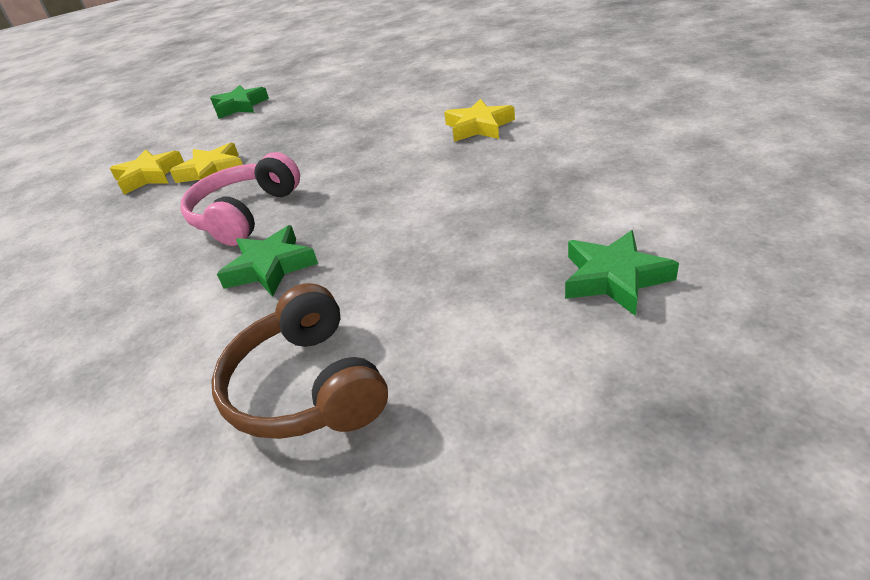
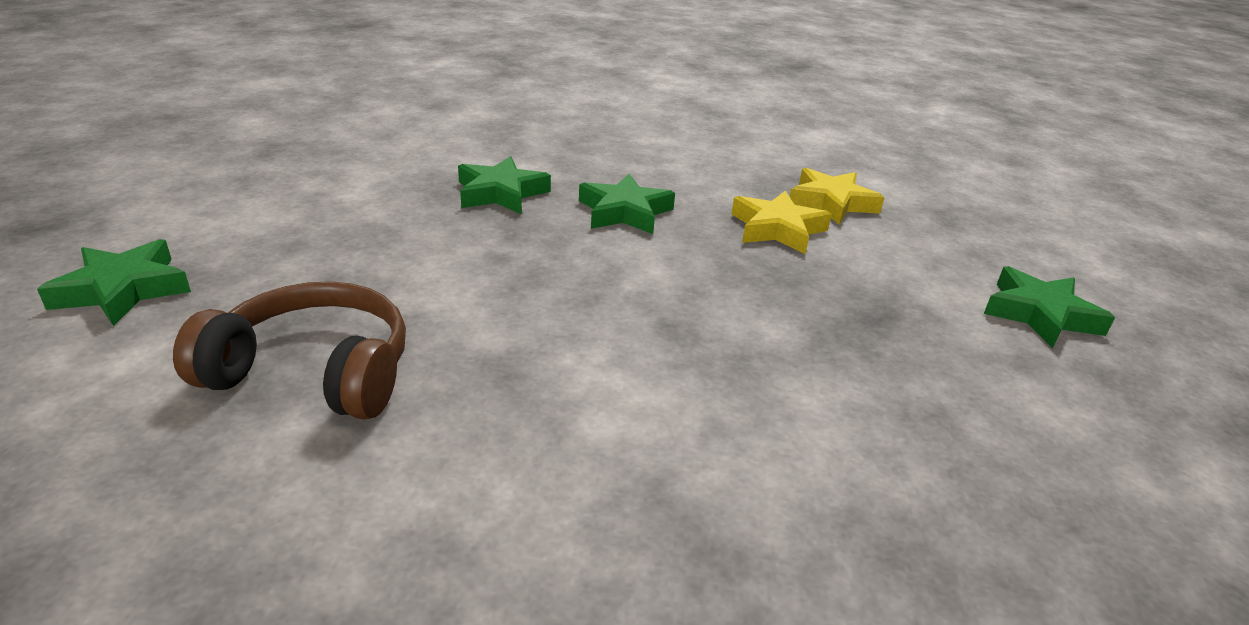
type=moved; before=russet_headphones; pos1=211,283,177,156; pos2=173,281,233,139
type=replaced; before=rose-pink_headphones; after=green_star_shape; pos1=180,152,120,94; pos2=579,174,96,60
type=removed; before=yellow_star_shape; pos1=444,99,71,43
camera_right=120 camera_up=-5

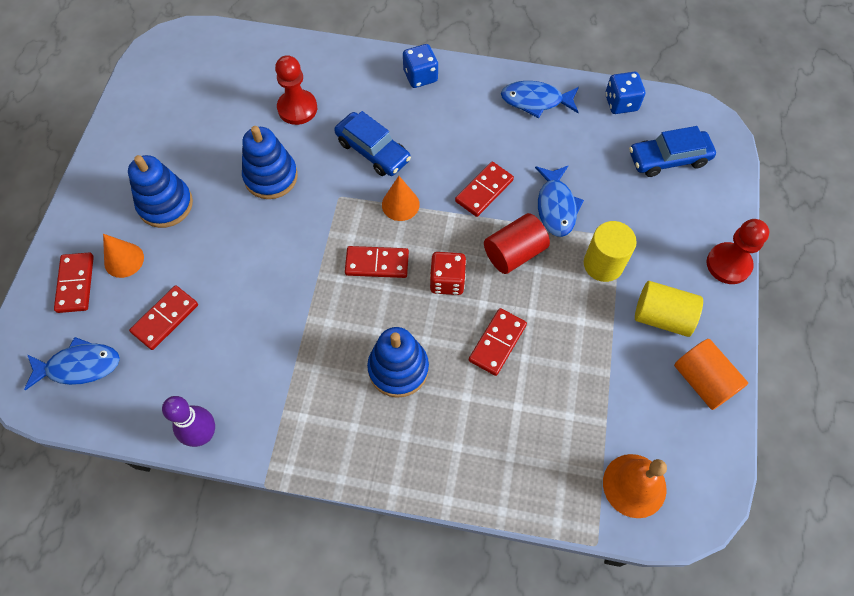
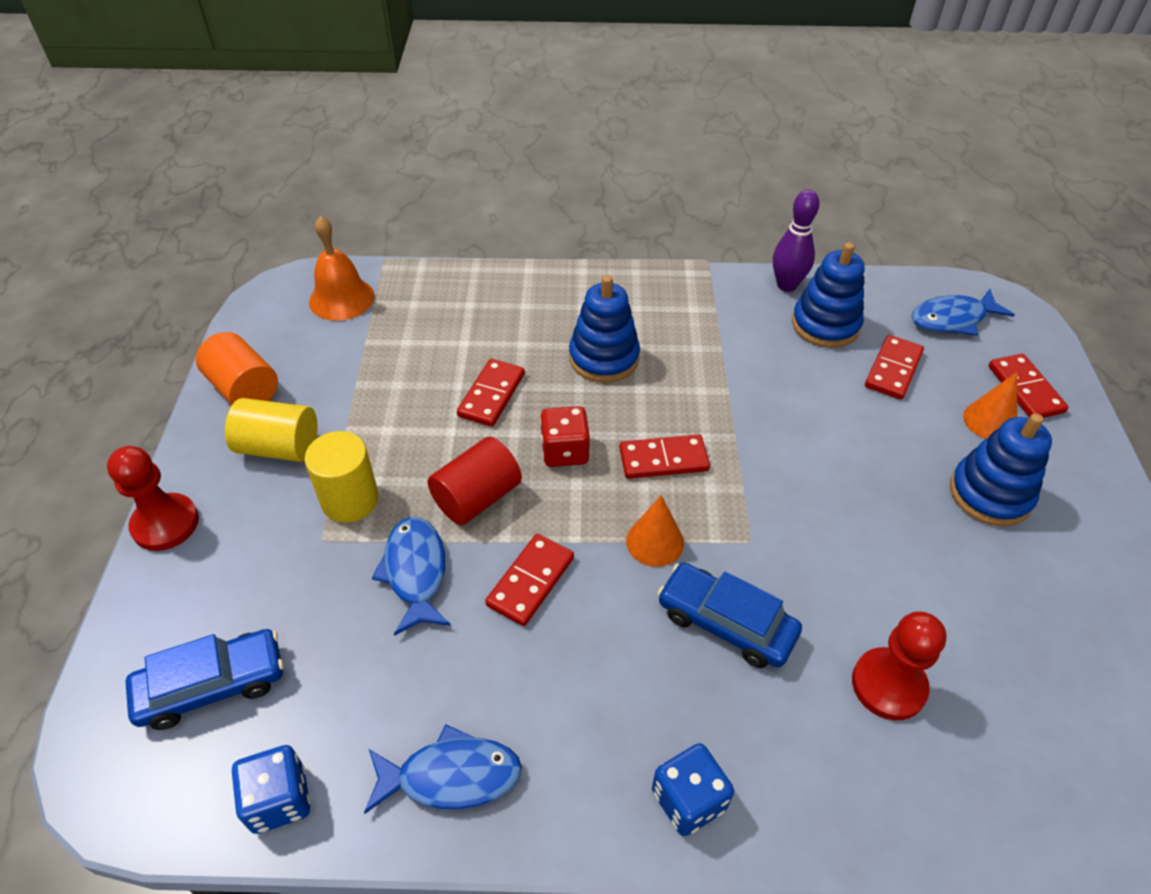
type=moved; before=blue_stacking_toy; pos1=242,126,56,73; pos2=792,242,73,106
camera_right=170 camera_up=-15

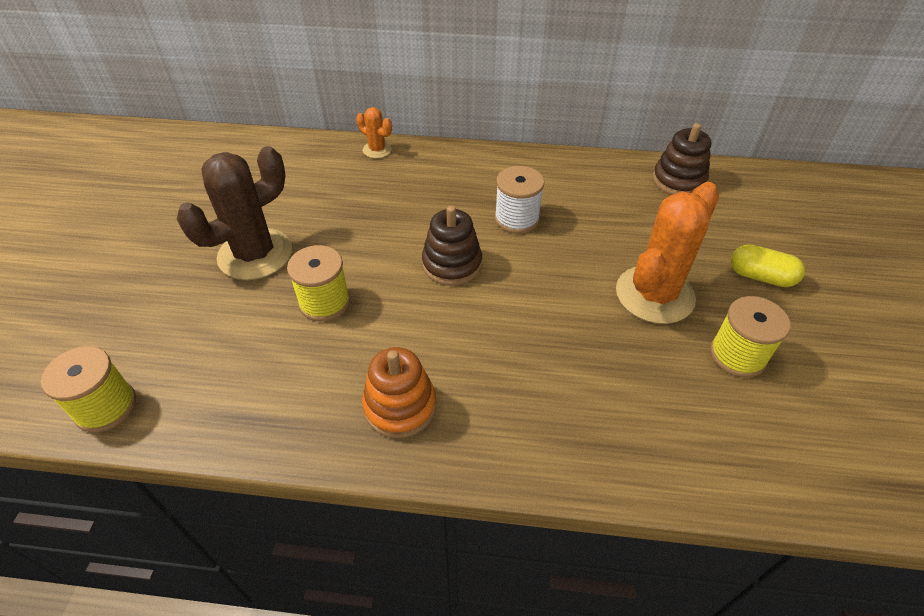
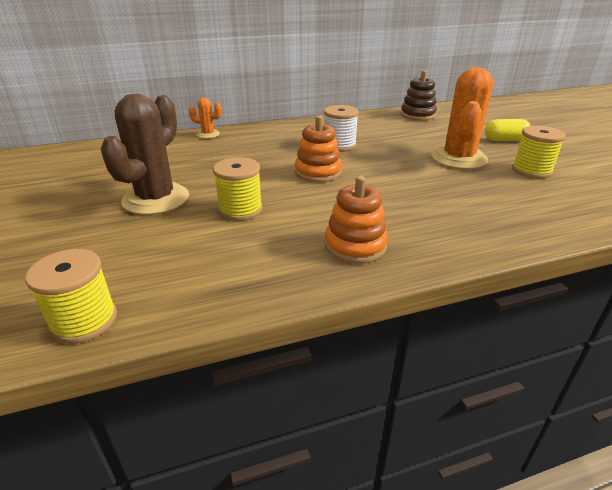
type=recoloured; before=russet_stacking_toy; after=bright_orange_stacking_toy; pos1=422,206,60,80; pos2=295,115,47,67
camera_right=-25 camera_up=-15

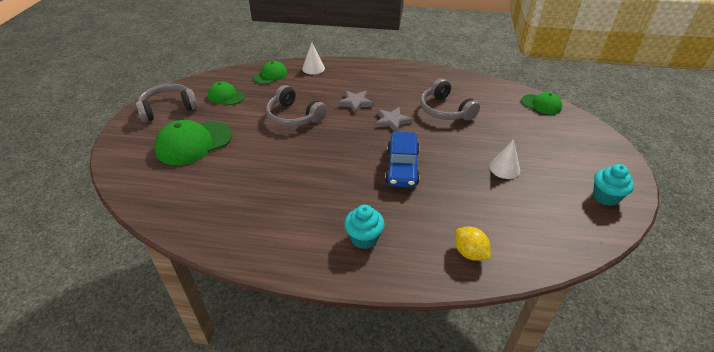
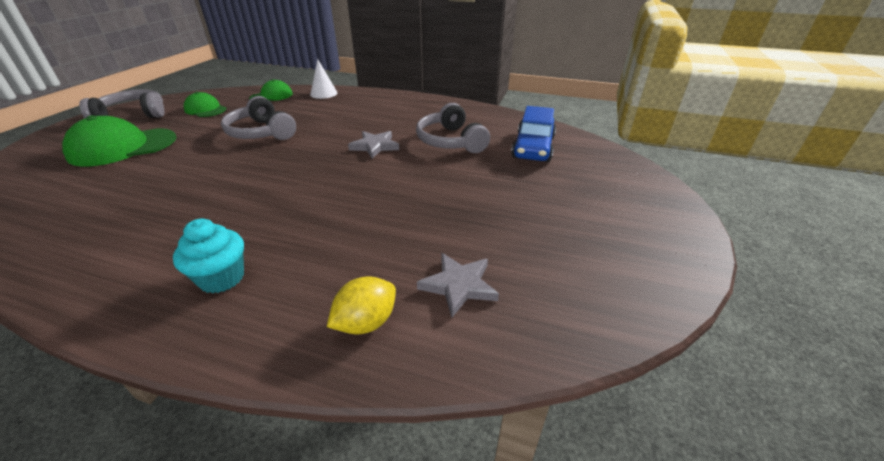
type=turned; before=yellow_toy_lemon; pos1=455,227,36,34; pos2=327,276,69,58; turn=75
type=moved; before=gray_star_shape; pos1=337,90,37,24; pos2=417,253,82,64
type=moved; before=blue_car; pos1=385,132,35,56; pos2=511,106,45,56
type=removed; before=white_cone; pos1=490,139,30,40
type=removed; before=green_cap; pos1=521,92,41,23
type=removed; before=turquoise_muffin; pos1=593,164,41,42
camera_right=10 camera_up=-5

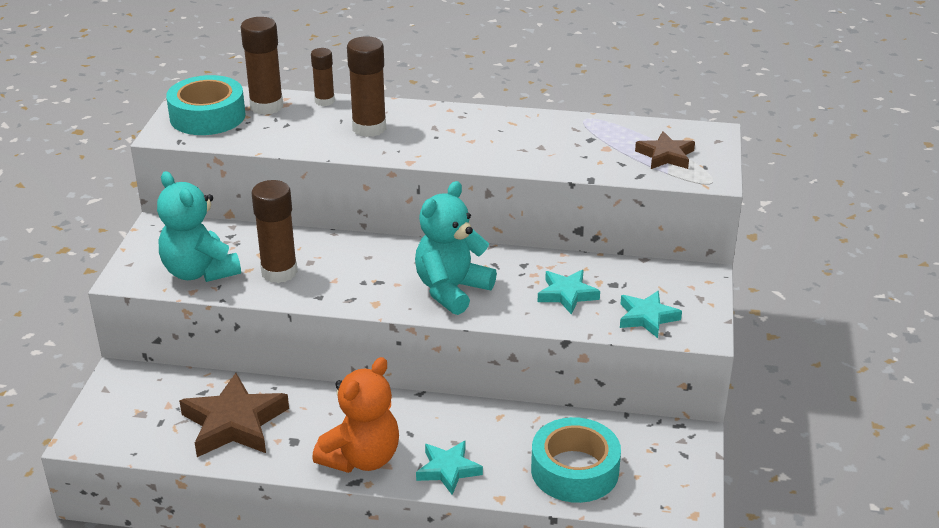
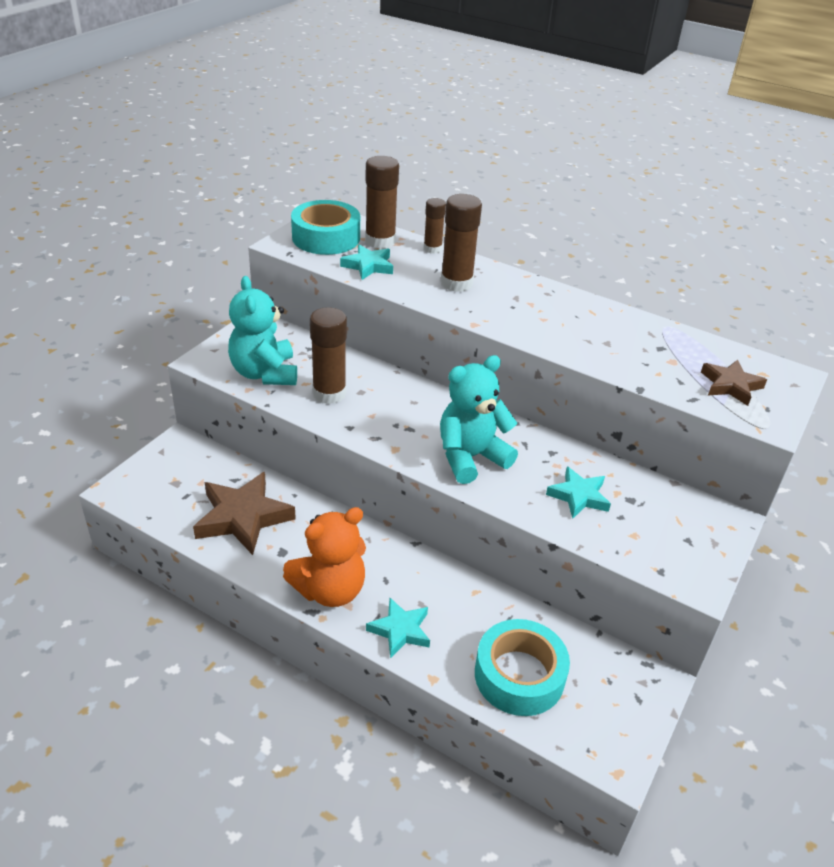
type=moved; before=turquoise_star_shape; pos1=620,291,62,47; pos2=340,245,53,35
camera_right=20 camera_up=5

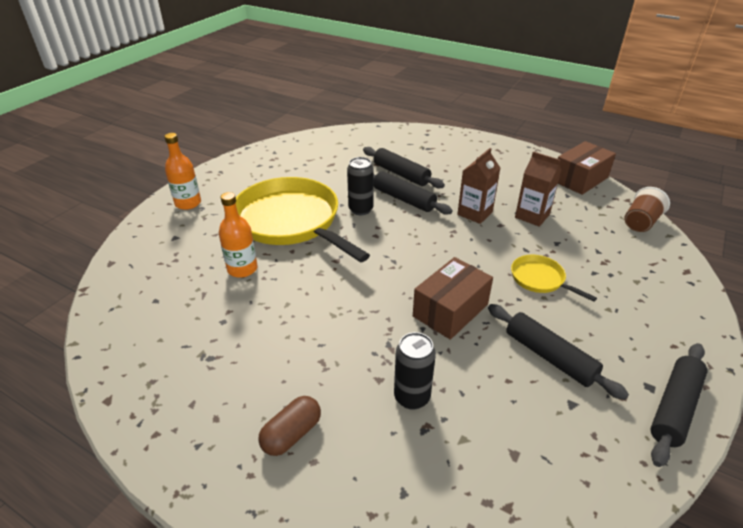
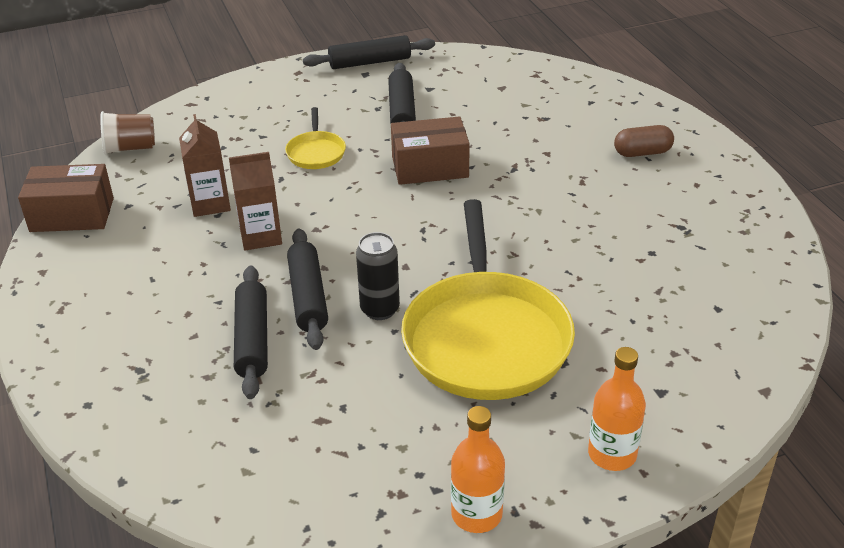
type=moved; before=bright_orange_flask; pos1=219,192,39,86; pos2=451,406,54,127
type=removed; before=ebony_tin; pos1=394,332,42,78
camera_right=-140 camera_up=0

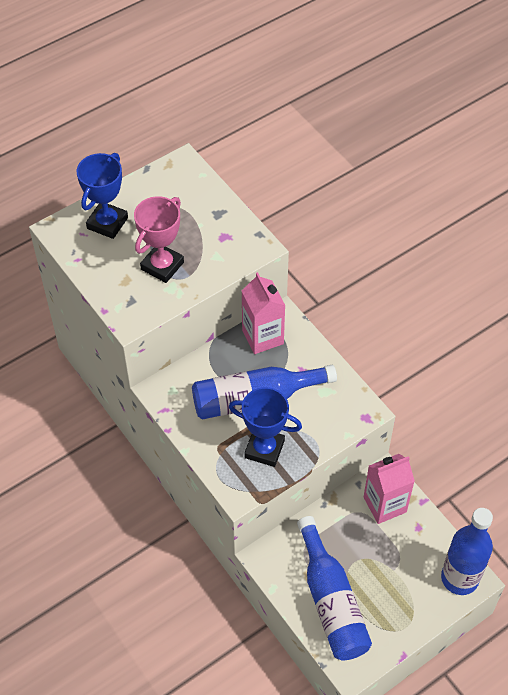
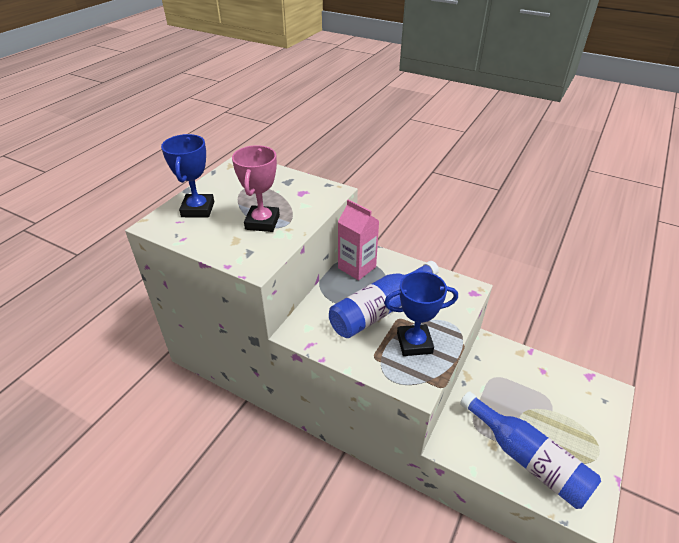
type=removed; before=rose-pink_carton; pos1=364,454,51,70
type=removed; before=blue_flask; pos1=441,508,52,87
camera_right=-25 camera_up=-15

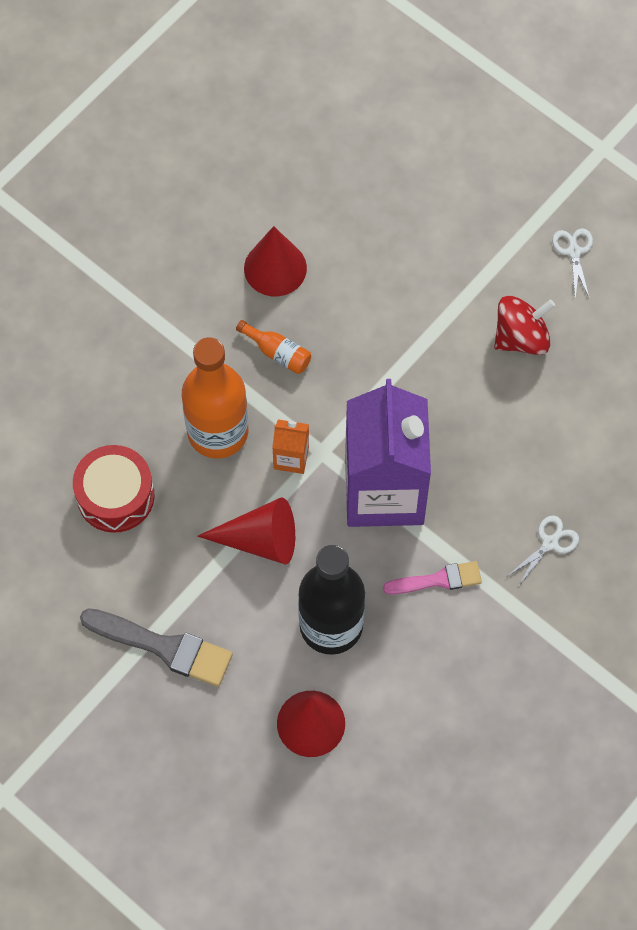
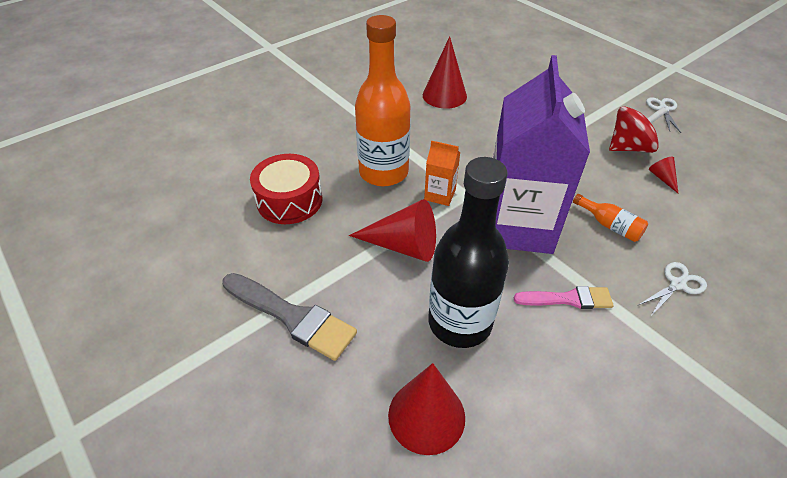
type=moved; before=bright_orange_flask; pos1=236,320,75,54; pos2=573,194,75,48
type=added; after=red_cone; pos2=649,157,29,36
camera_right=10 camera_up=-20

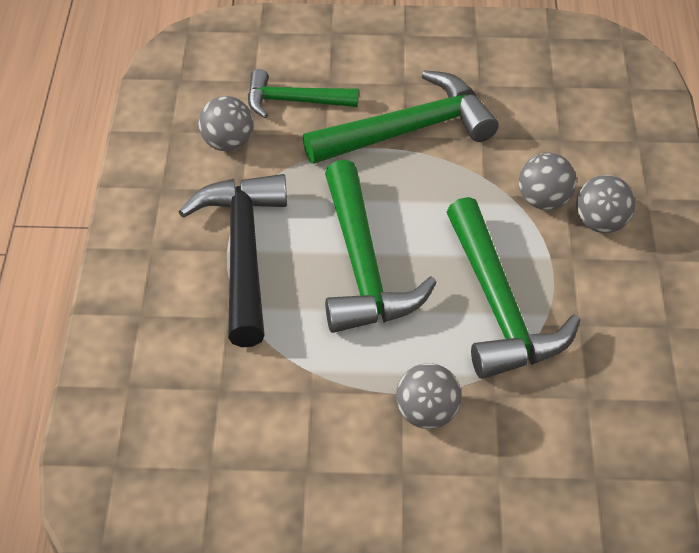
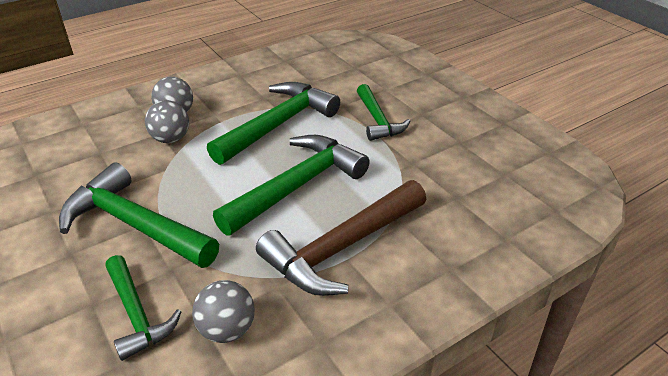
type=recoloured; before=ebony_hammer; after=russet_hammer; pos1=178,174,109,173; pos2=256,180,170,116
type=replaced; before=gray_ball; after=green_hammer; pos1=396,363,66,66; pos2=357,84,53,57
camera_right=-125 camera_up=-10

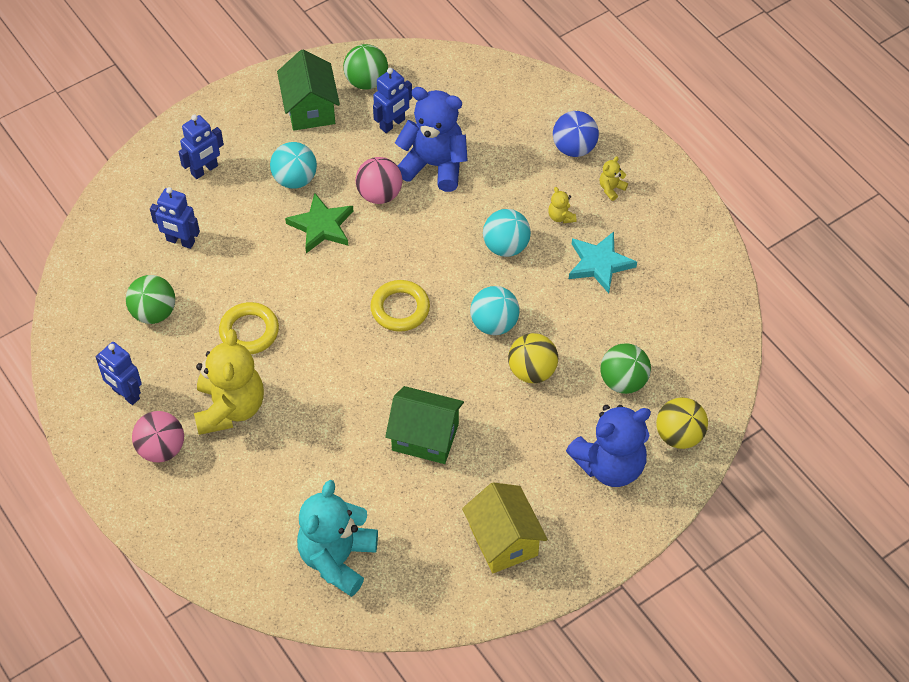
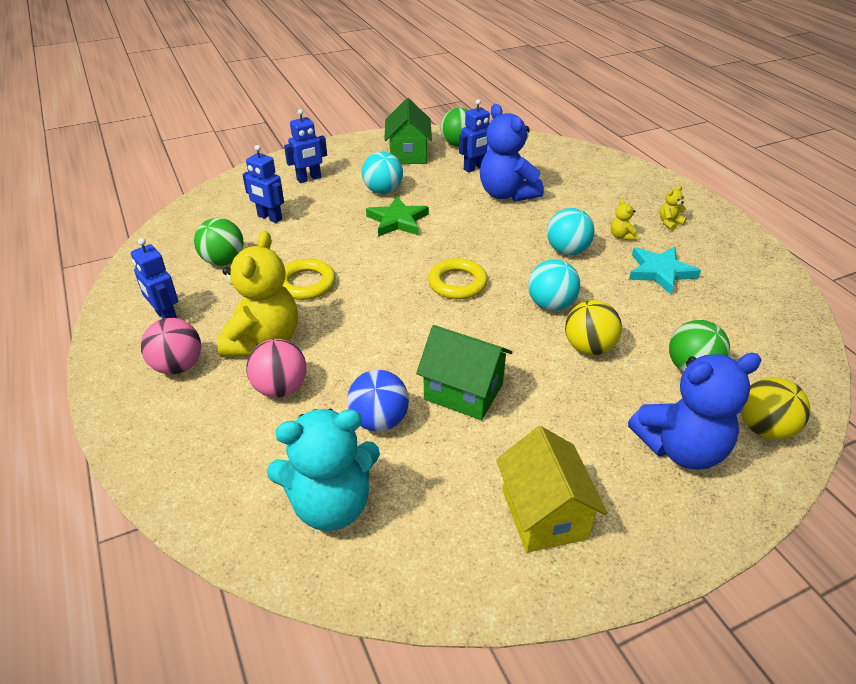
type=moved; before=rose-pink_ball; pos1=356,157,46,47; pos2=246,339,60,59
type=turned; before=turquoise_stuffed_bear; pos1=297,480,81,117; pos2=267,409,113,122; turn=-135
type=moved; before=blue_ball; pos1=553,111,46,46; pos2=347,370,62,61
type=turned; before=blue_stuffed_bear; pos1=395,87,73,105; pos2=480,104,64,98; turn=-150
camera_right=10 camera_up=-15

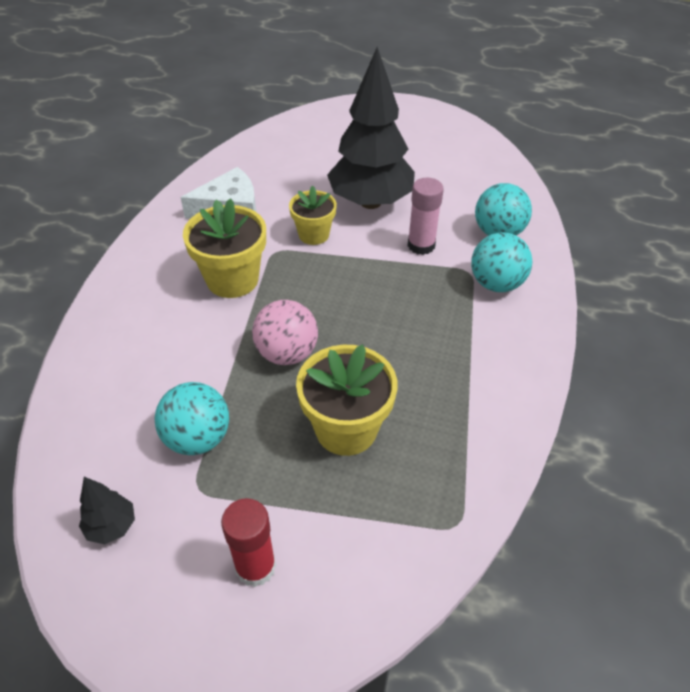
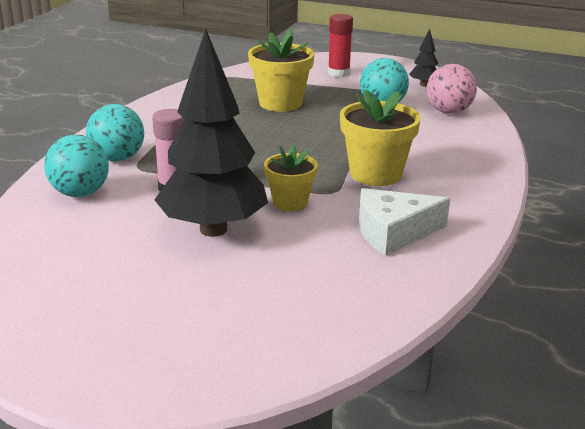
type=moved; before=rose-pink_ball; pos1=252,300,66,65; pos2=426,64,51,50
camera_right=-175 camera_up=-20

